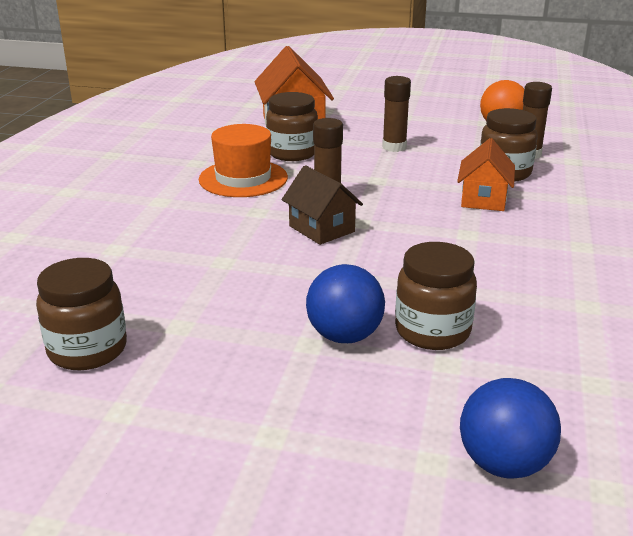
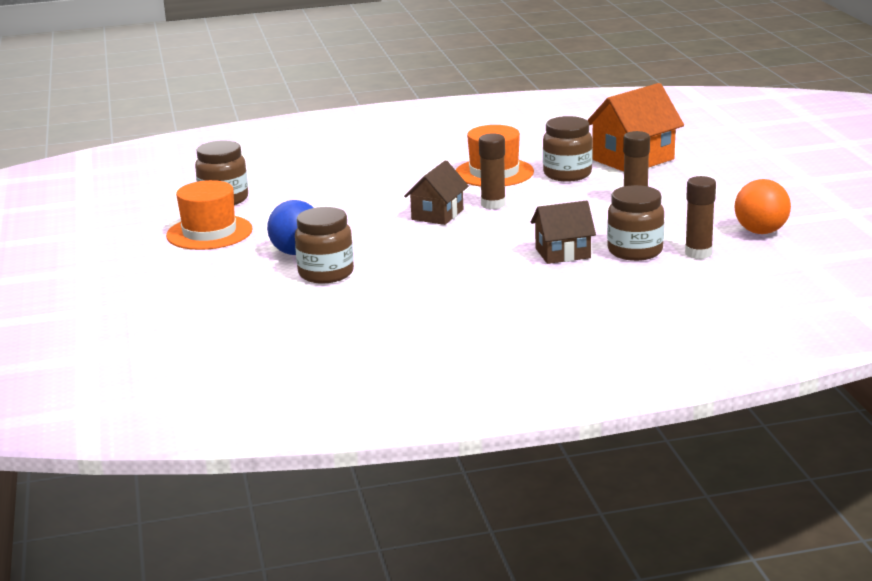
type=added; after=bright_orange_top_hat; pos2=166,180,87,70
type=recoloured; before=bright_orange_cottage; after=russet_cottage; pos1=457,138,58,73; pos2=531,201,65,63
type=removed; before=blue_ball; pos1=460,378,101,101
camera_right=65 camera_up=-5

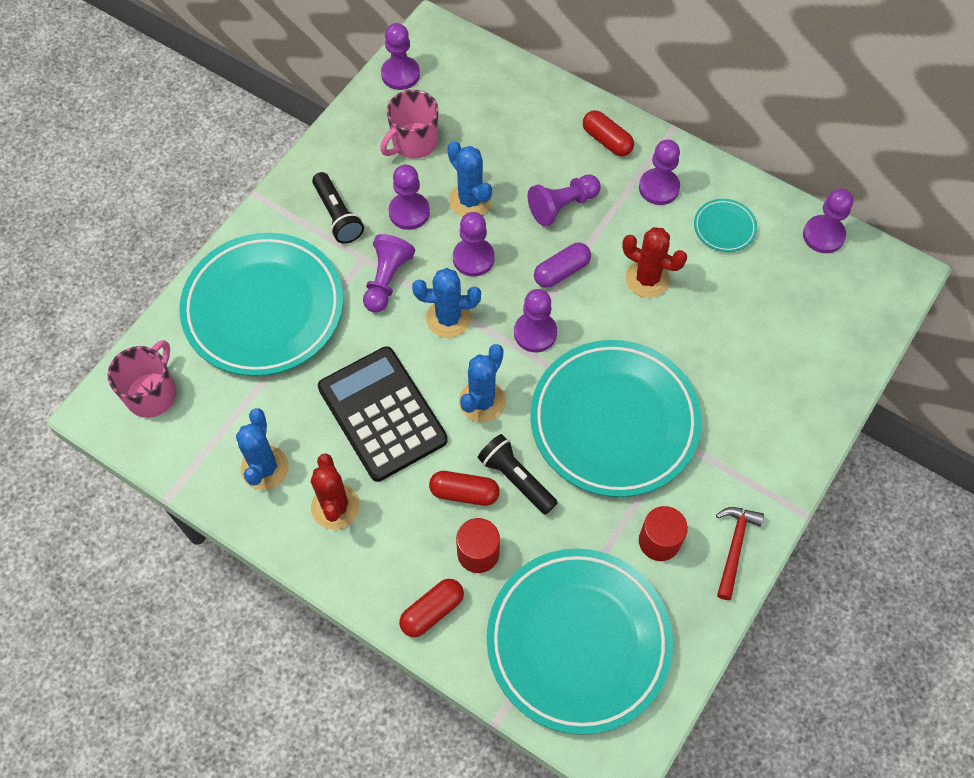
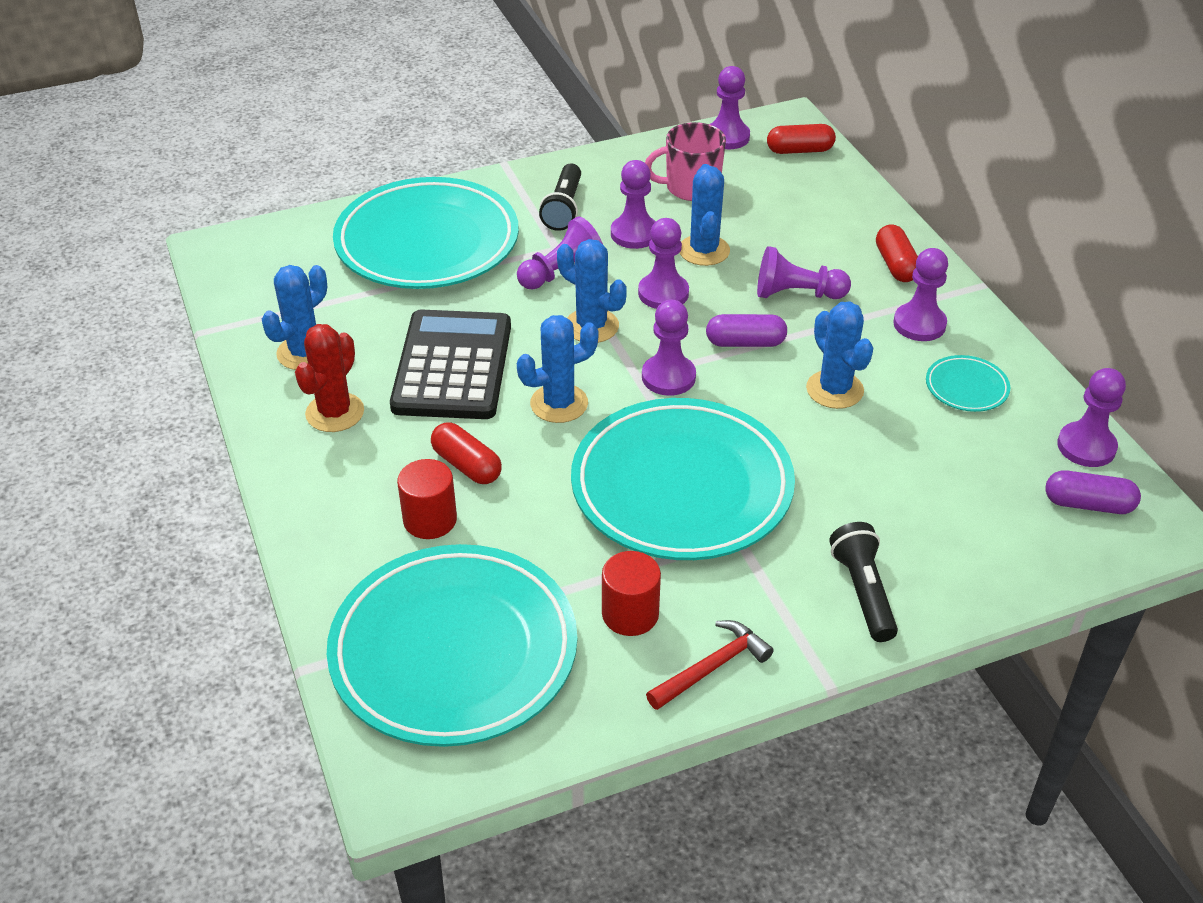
type=moved; before=red_capsule; pos1=399,579,65,58; pos2=767,124,69,30
type=recoloured; before=red_prickly_plant; after=blue_prickly_plant; pos1=622,227,65,71; pos2=806,302,67,107
type=moved; before=ebony_torch; pos1=478,434,80,81; pos2=829,522,69,120
type=added; after=violet_capsule; pos2=1045,471,96,43
type=removed; before=rose-pink_mug; pos1=108,340,68,78
camera_right=35 camera_up=-20

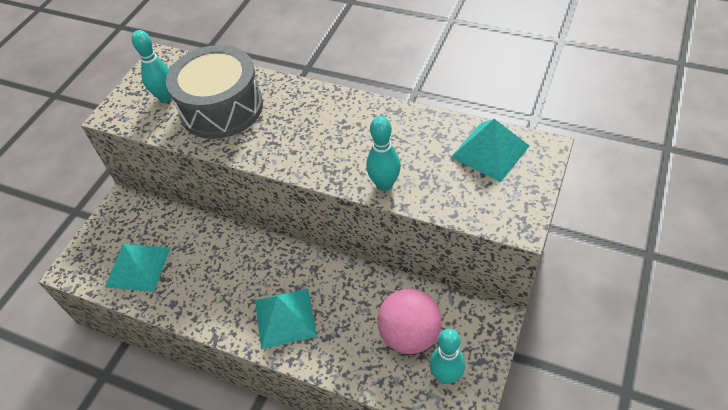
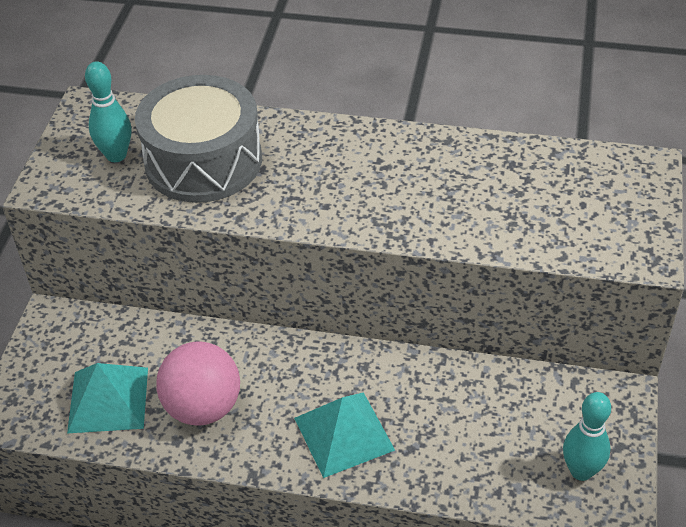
type=moved; before=rose-pink_ball; pos1=377,289,65,65; pos2=156,342,84,84
type=removed; before=turquoise_skittle; pos1=366,116,35,75
type=removed; before=turquoise_pyramid_shape; pos1=451,119,79,63
camera_right=-15 camera_up=-5

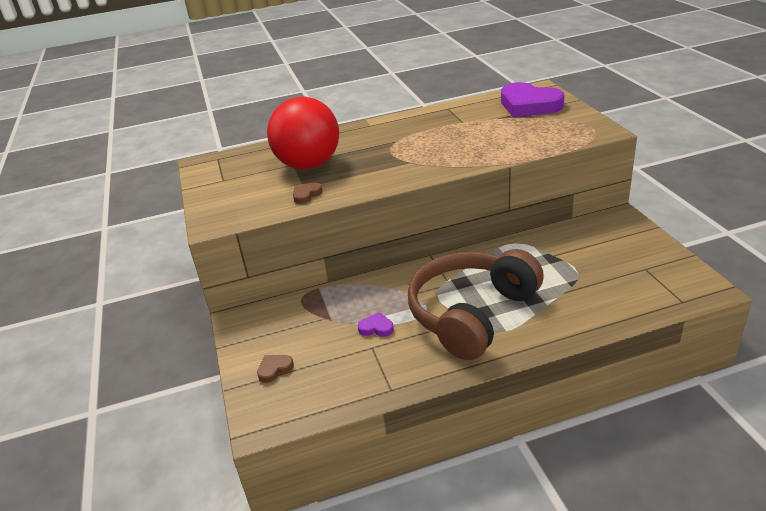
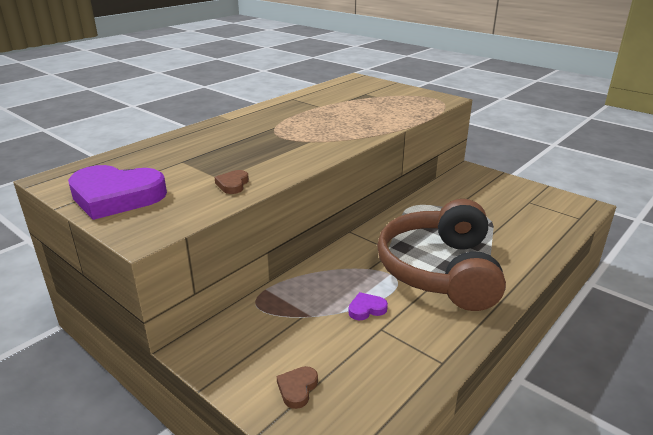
type=moved; before=violet_heart_shape; pos1=501,82,64,35; pos2=68,165,99,55
type=removed; before=red_ball; pos1=267,97,72,73
camera_right=-35 camera_up=-5

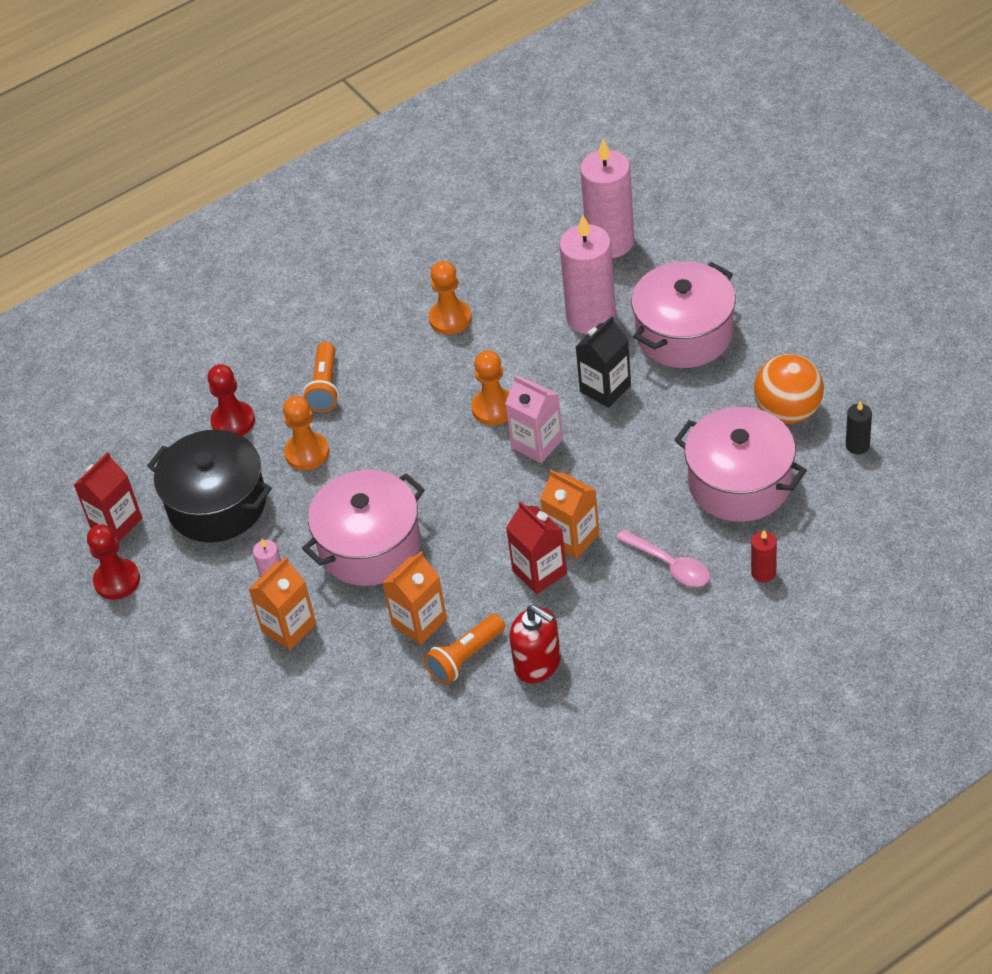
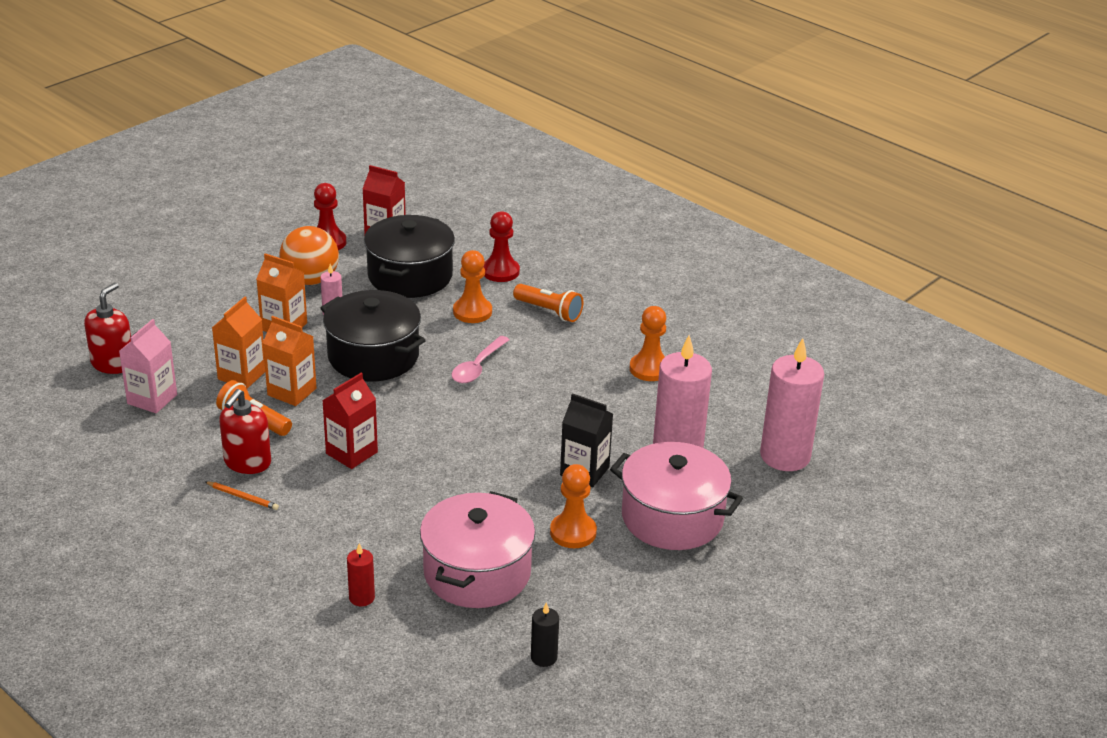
type=added; after=red_soap_dispenser; pos2=84,283,47,91
type=moved; before=rose-pink_carton; pos1=505,375,58,88; pos2=119,319,58,94
type=added; after=bright_orange_pencil; pos2=205,481,74,29
type=moved; before=bright_orange_carton; pos1=540,470,60,89; pos2=212,297,53,91
type=moved; before=bright_orange_ball; pos1=754,354,70,70; pos2=279,226,60,59
type=recoloured; before=rose-pink_pot; after=ebony_pot; pos1=302,470,123,116; pos2=320,290,106,91
type=moved; before=rose-pink_teaspoon; pos1=616,529,94,58; pos2=451,336,58,47
type=turned; before=bright_orange_torch; pos1=303,342,36,70; pos2=513,284,70,38; turn=-135
type=moved; before=bright_orange_chess_pawn; pos1=471,350,39,75; pos2=550,464,47,84
camera_right=70 camera_up=-15

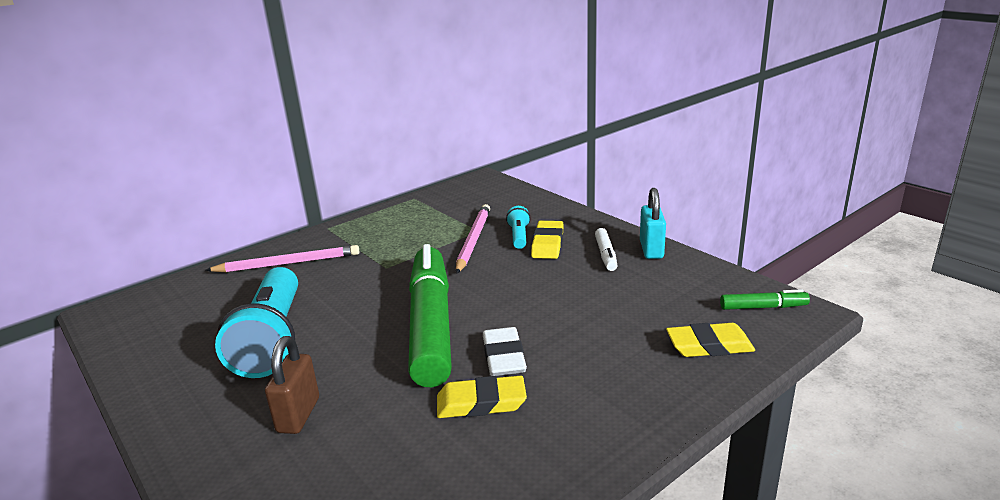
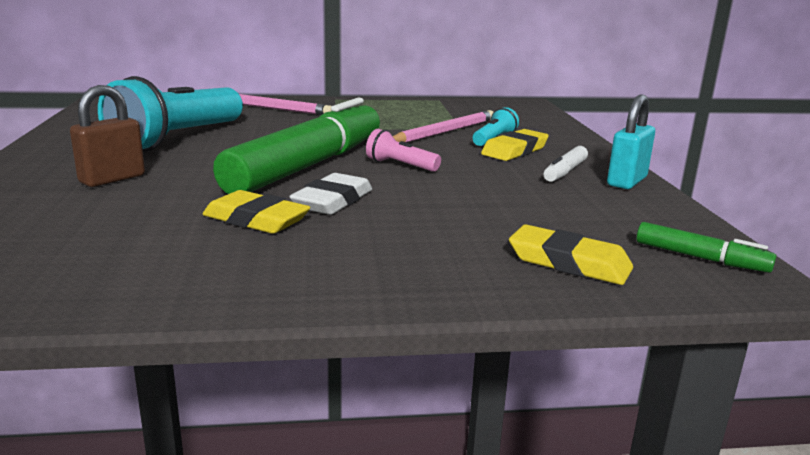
type=added; after=rose-pink_torch; pos2=366,129,75,43
camera_right=30 camera_up=-5

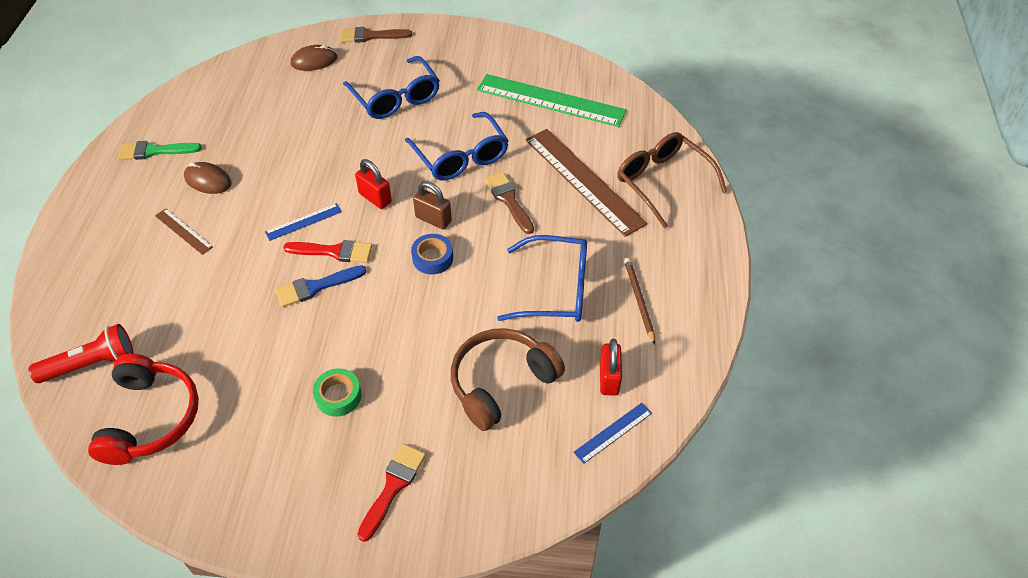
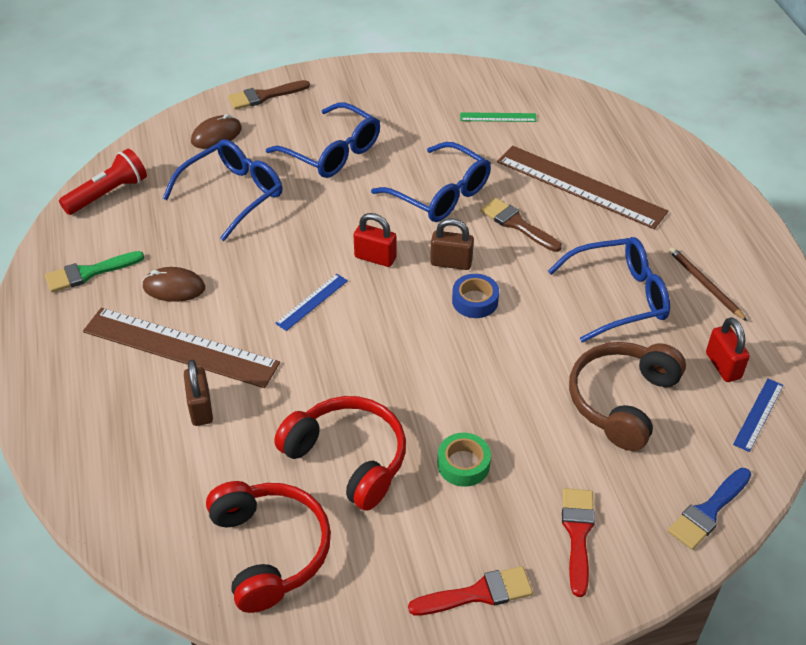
type=moved; before=red_torch; pos1=29,324,104,59; pos2=59,148,88,67
type=resized; before=russet_measuring_stick; pos1=155,209,58,46; pos2=83,308,197,80; scale=2.19
type=added; after=blue_eyeglasses; pos2=163,139,119,102
type=added; after=russet_padlock; pos2=184,360,29,66
type=added; after=red_headphones; pos2=274,396,132,115
type=moved; before=red_paint_brush; pos1=283,240,89,23; pos2=408,566,125,49
type=resized; before=green_measuring_stick; pos1=477,74,150,53; pos2=460,112,77,10; scale=0.46
type=moved; before=blue_paint_brush; pos1=275,265,91,42; pos2=668,468,83,82
type=removed; before=russet_eyeglasses; pos1=617,132,110,97
camera_right=-20 camera_up=-5

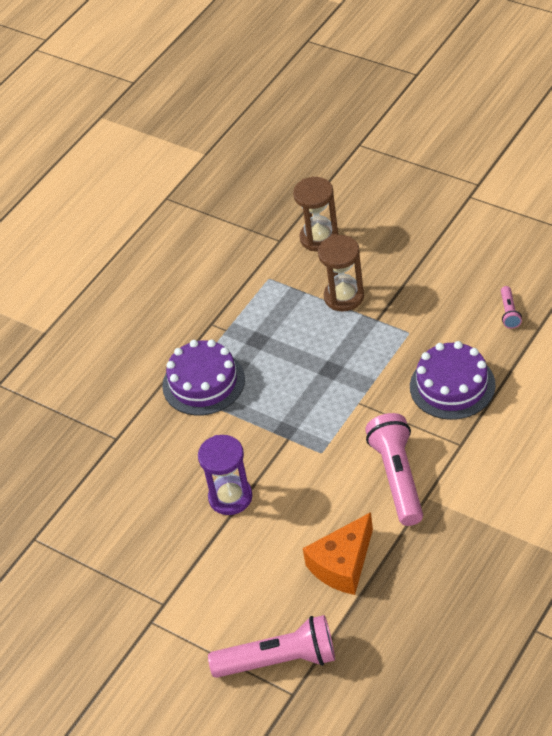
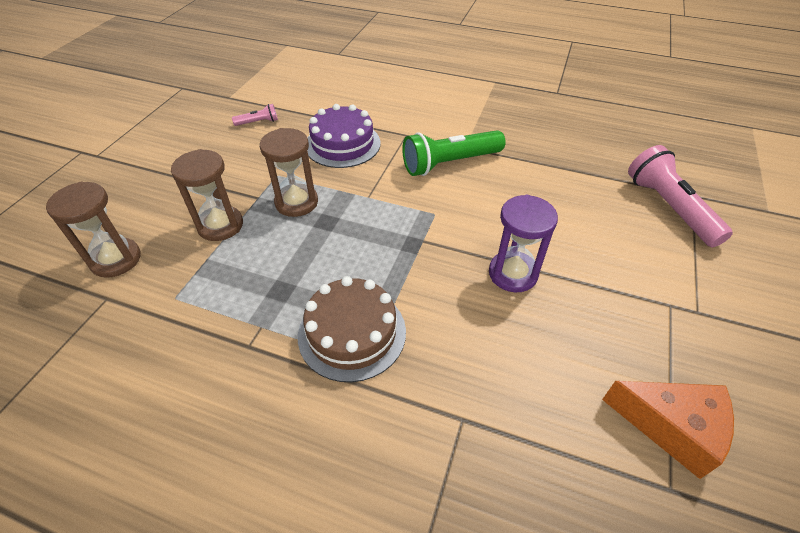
type=added; after=russet_sand_timer; pos2=260,128,58,89
type=recoloured; before=violet_cake; after=russet_cake; pos1=162,339,83,77; pos2=298,276,108,106
type=recoloured; before=rose-pink_torch; after=green_torch; pos1=365,413,58,113; pos2=402,130,103,46
type=moved; before=bright_orange_cheese; pos1=303,512,70,83; pos2=602,381,132,98
camera_right=-110 camera_up=0

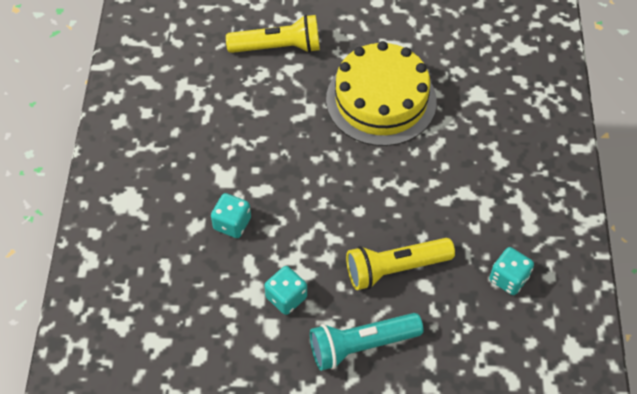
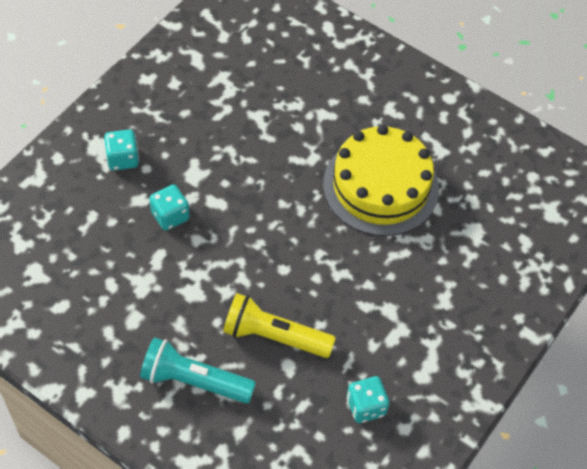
type=moved; before=turquoise_game_die; pos1=264,266,43,49; pos2=104,129,35,42
type=removed; before=yellow_torch; pos1=226,14,94,39
camera_right=30 camera_up=0

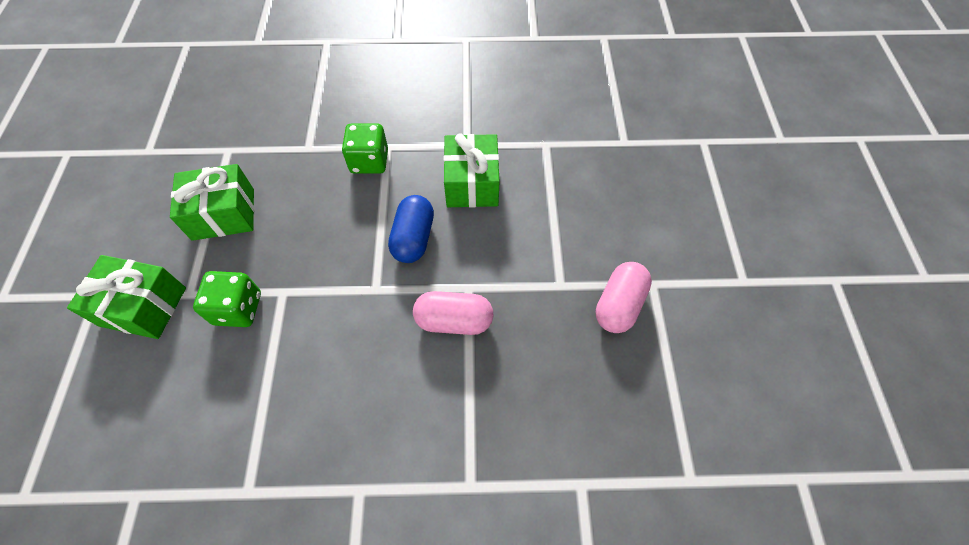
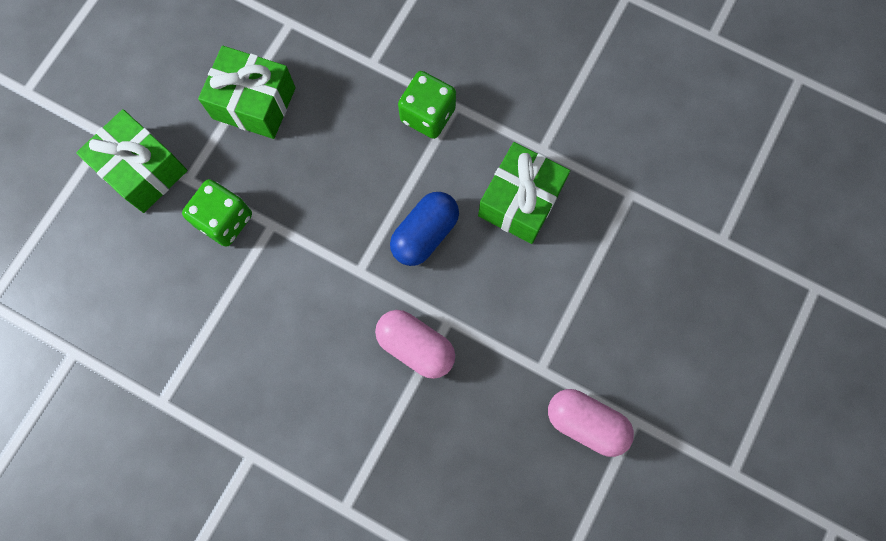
type=turned; before=rose-pink_capsule; pos1=596,262,56,71; pos2=548,389,86,68; turn=60
camera_right=30 camera_up=15

